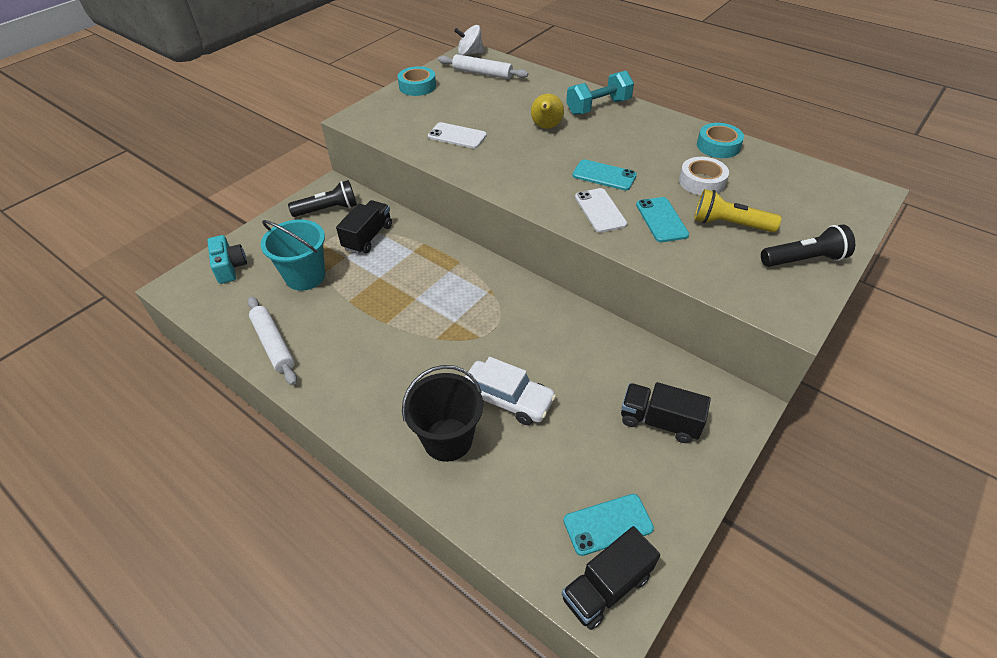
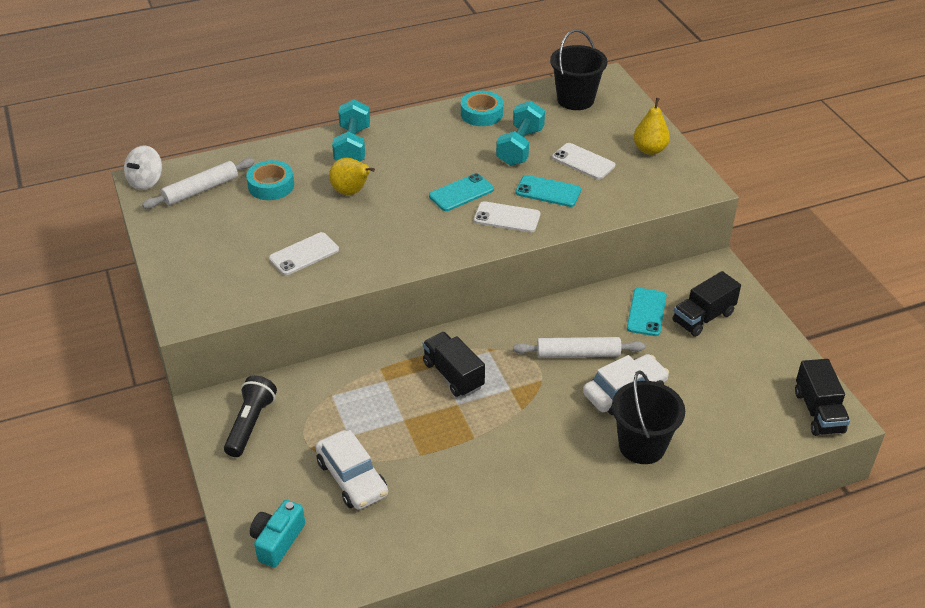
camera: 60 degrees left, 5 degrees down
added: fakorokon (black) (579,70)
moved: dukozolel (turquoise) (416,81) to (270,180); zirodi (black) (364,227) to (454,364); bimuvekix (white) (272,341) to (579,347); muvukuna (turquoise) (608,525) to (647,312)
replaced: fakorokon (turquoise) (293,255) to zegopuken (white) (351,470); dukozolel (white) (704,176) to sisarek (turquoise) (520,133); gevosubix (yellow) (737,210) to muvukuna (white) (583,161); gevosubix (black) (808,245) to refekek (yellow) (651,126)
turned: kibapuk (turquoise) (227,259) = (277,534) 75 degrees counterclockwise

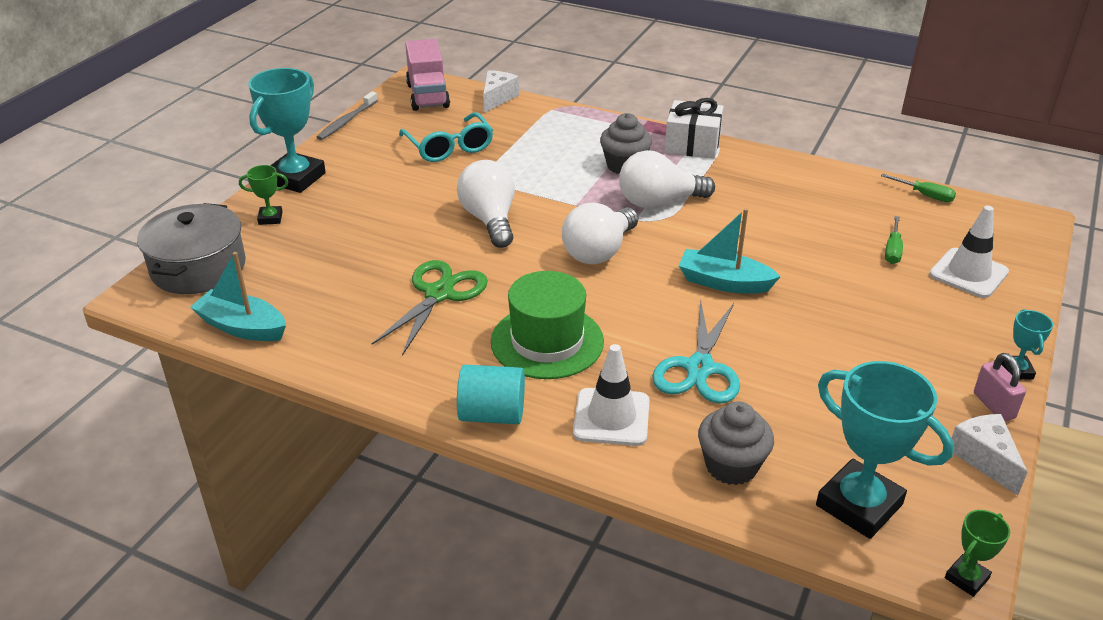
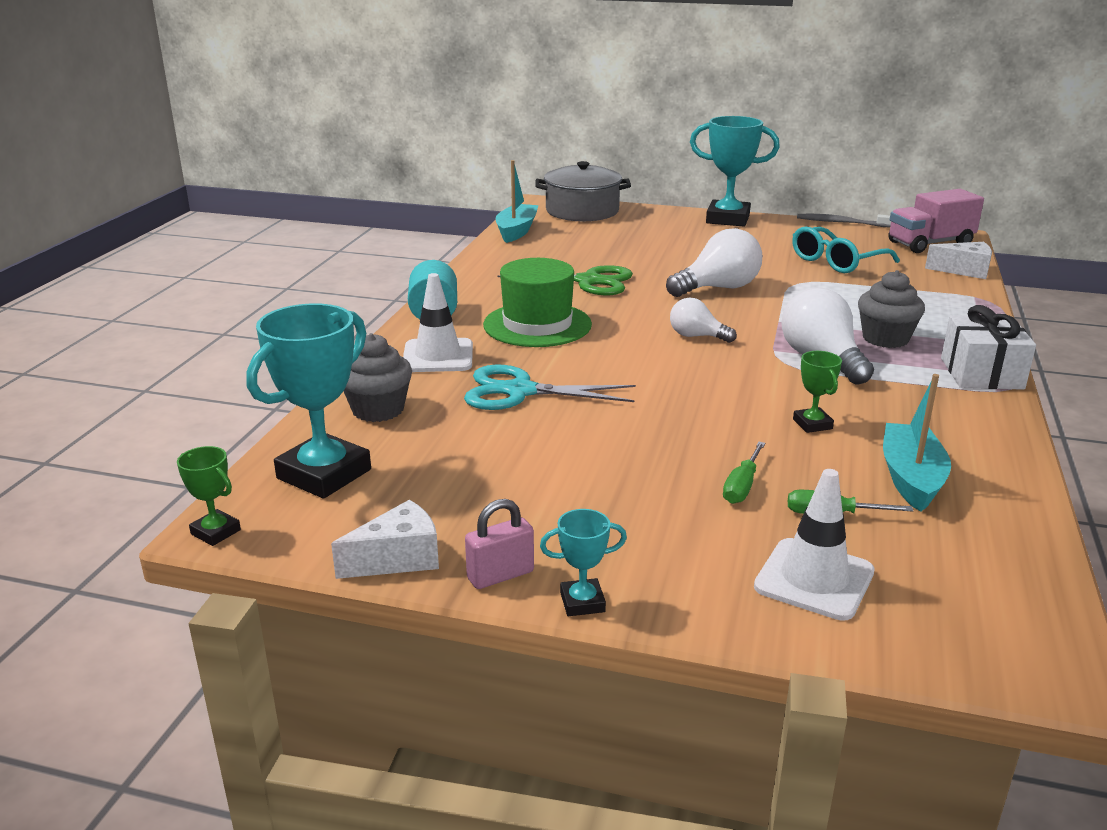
camera: 80 degrees right, 10 degrees down
moved: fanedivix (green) (918,188) to (744,473); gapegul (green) (263,195) to (817,392); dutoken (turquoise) (730,251) to (917,443)
resized: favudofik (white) (600,233) = (703,320) x0.59

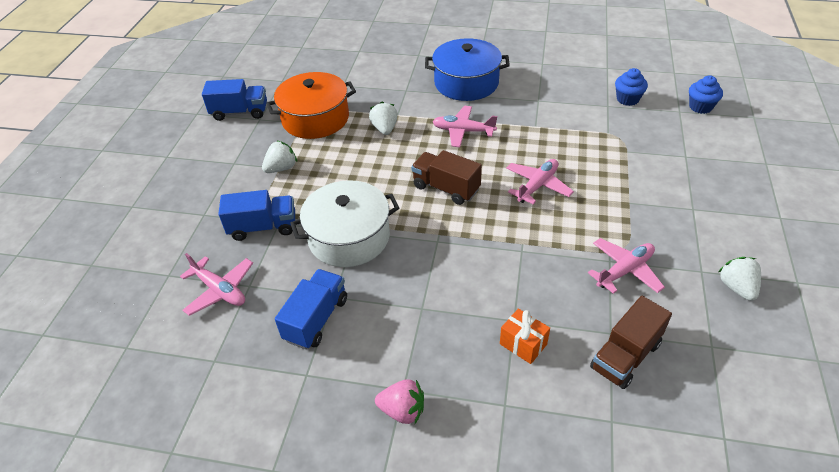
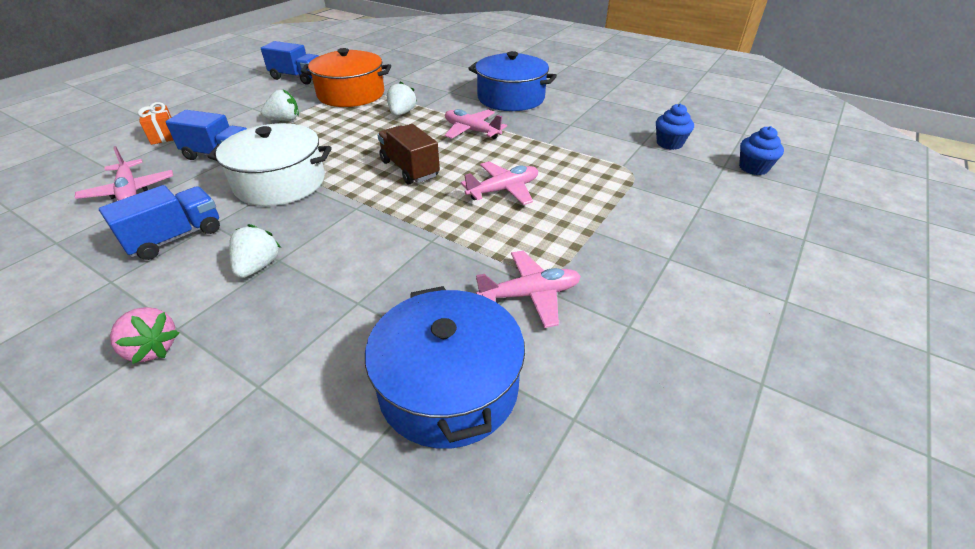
camera: 20 degrees right, 5 degrees down
moved: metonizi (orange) (525,336) to (155,123); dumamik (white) (739,279) to (255,251)
replaced: zirodi (brown) (631,342) to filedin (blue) (445,367)

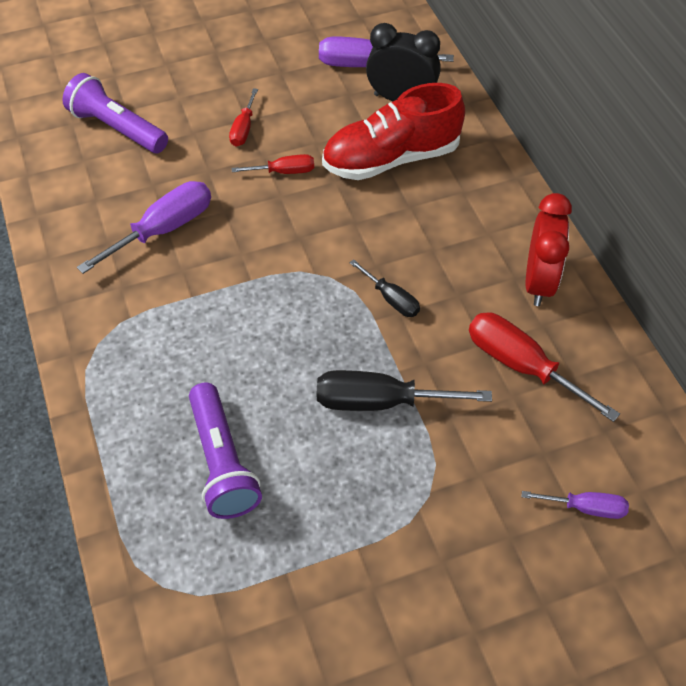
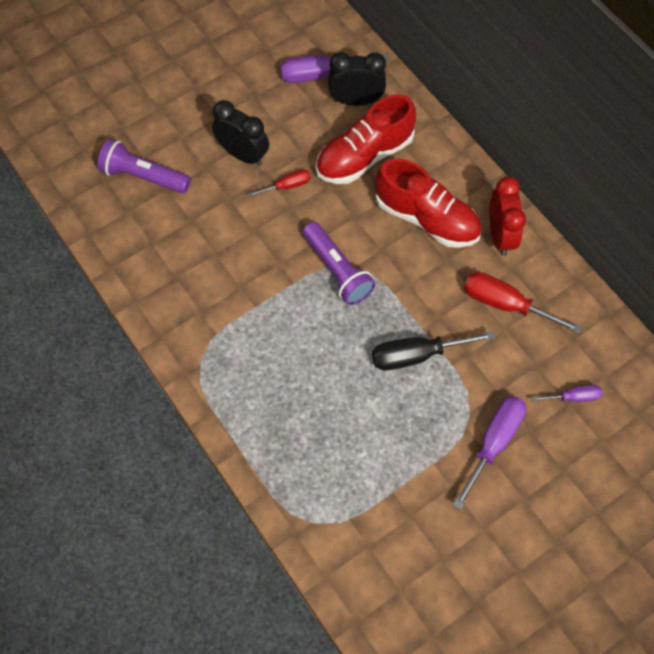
camera: 15 degrees left, 10 degrees up
removed: fanedivix (black) (384,288)
added: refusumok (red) (428,203)
moved: gevosubix (purple) (225,451) to (339,263); fanedivix (purple) (144,227) to (489,453)
replaced: fanedivix (red) (243,117) to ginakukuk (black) (240,133)

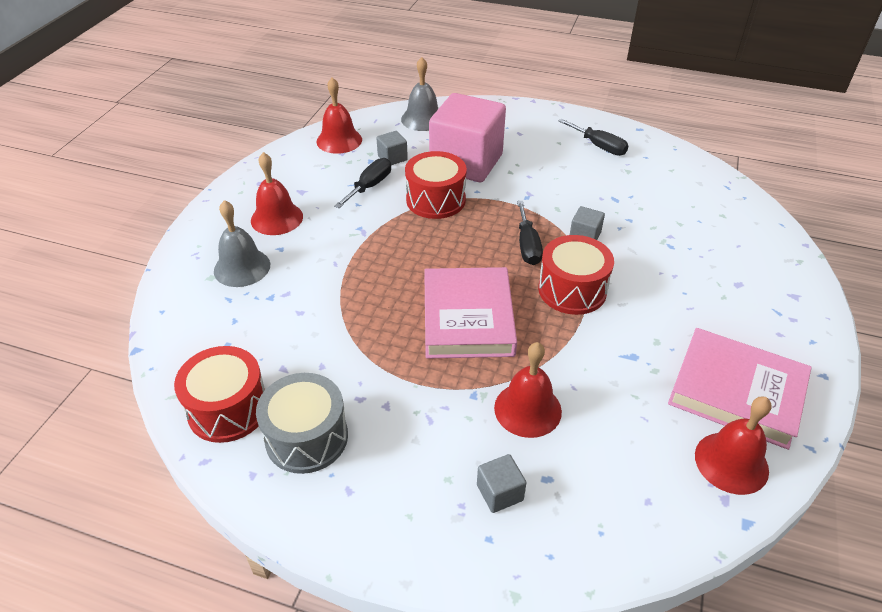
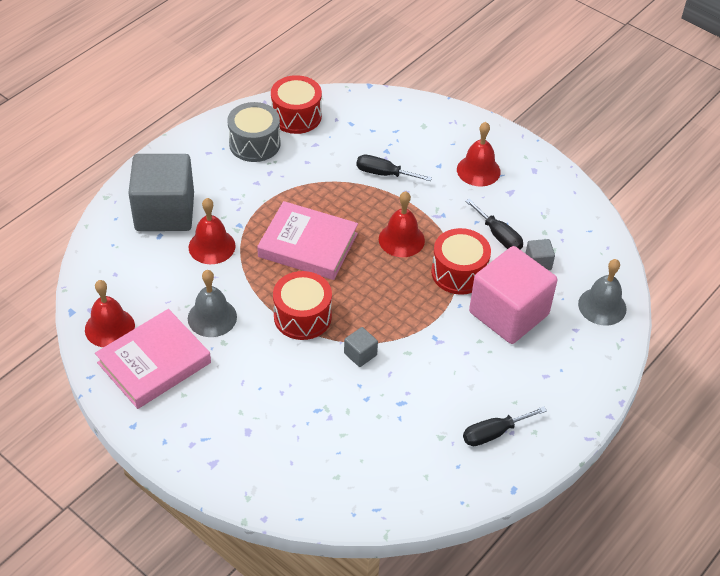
camera: 110 degrees right, 5 degrees up
moved: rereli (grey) (242,243) to (212,303); fanedivix (black) (530,233) to (394,168); rereli (red) (339,116) to (402,224)
resized: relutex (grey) (502,483) = (161,192) x2.50

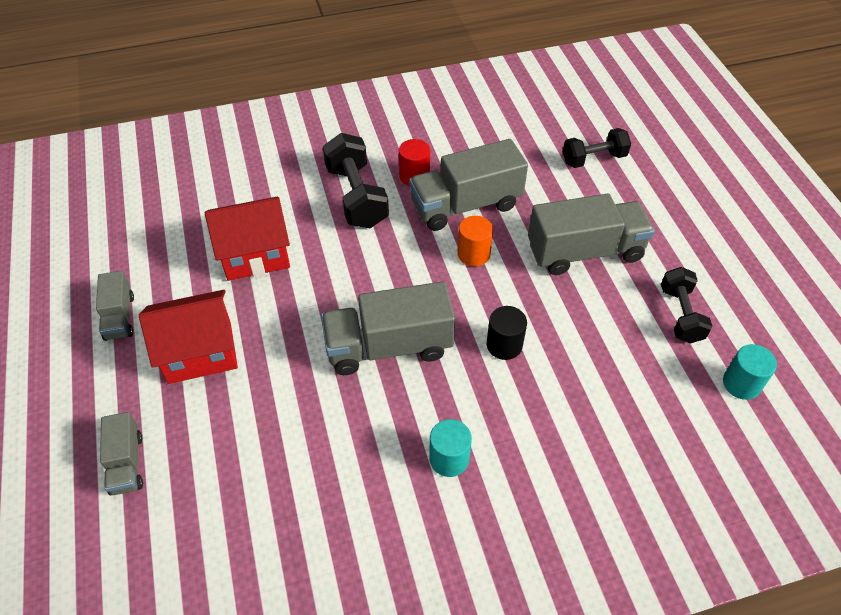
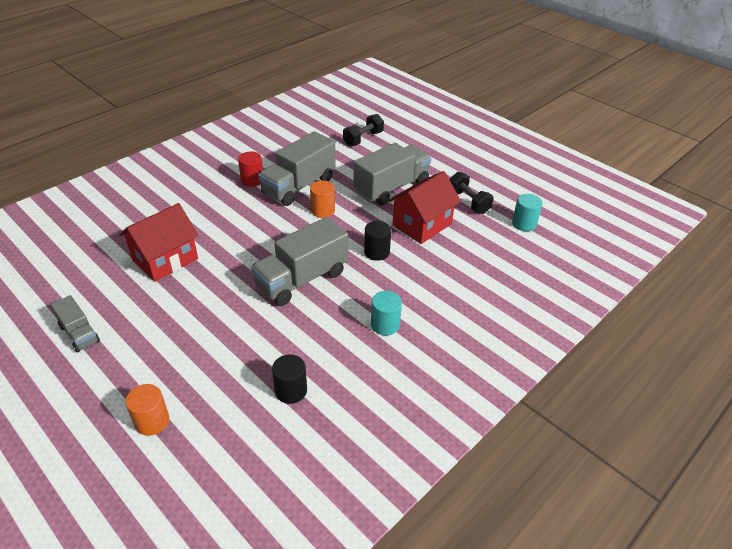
camera: 30 degrees left, 10 degrees down
removed: sisarek (black) (356,180)
added: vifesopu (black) (289,379)
moved: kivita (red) (188,337) to (424,207)
replaced: zirodi (grey) (121,453) to vifesopu (orange) (147,410)

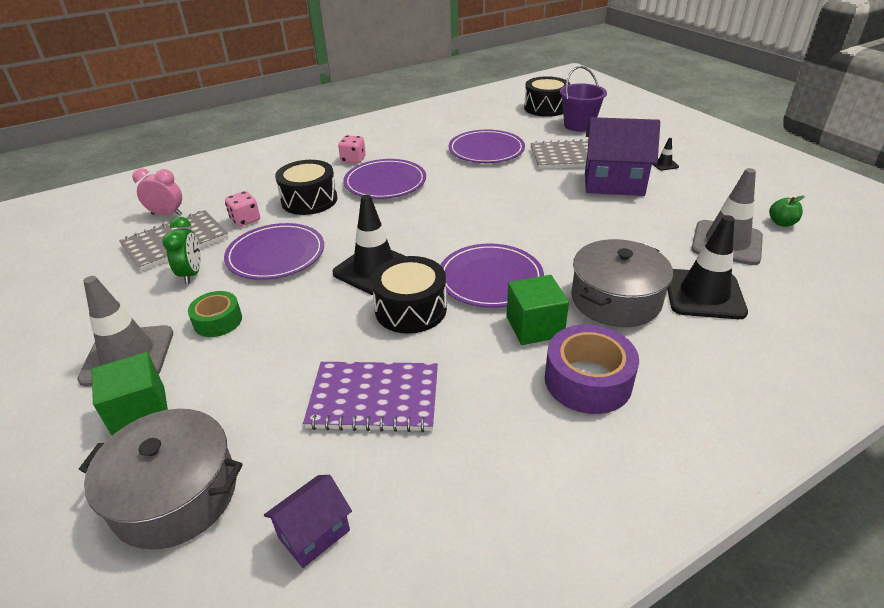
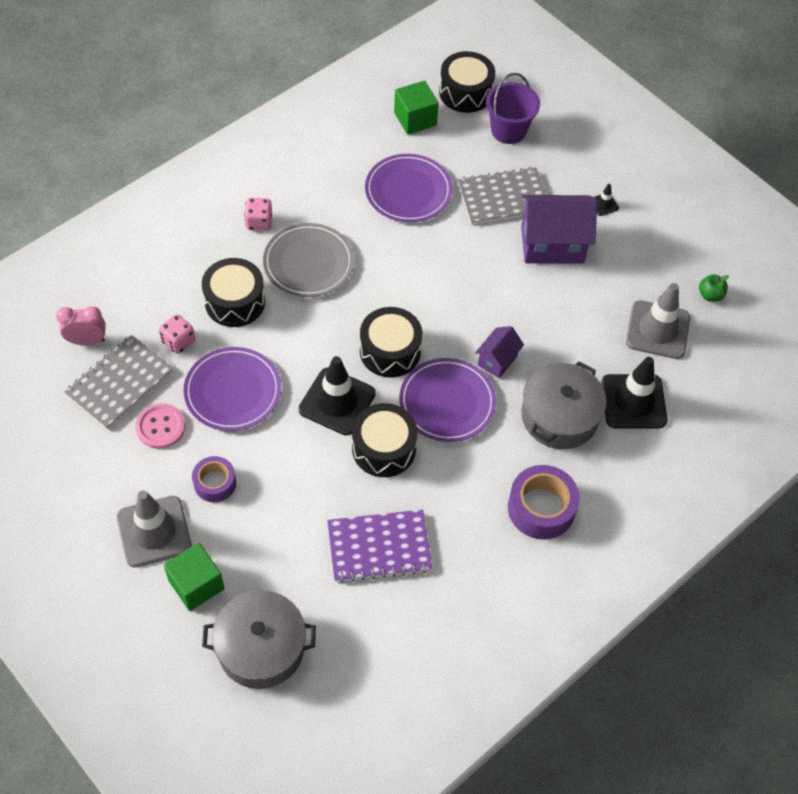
camera: 15 degrees left, 20 degrees up
added: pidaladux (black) (391,342)
moved: relutex (green) (538,310) to (416,107); kivita (purple) (308,521) to (499,352)
replaced: ginakukuk (green) (181,250) to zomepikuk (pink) (160,426)
recoloured: dukozolel (green) (215,314) to dukozolel (purple) (214,479); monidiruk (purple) (384,179) to monidiruk (grey) (308,260)

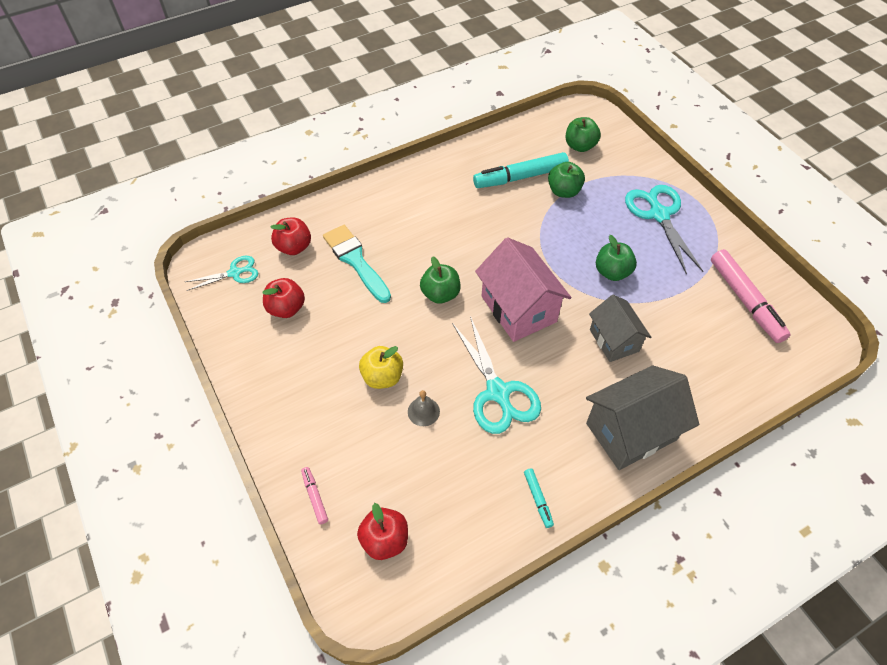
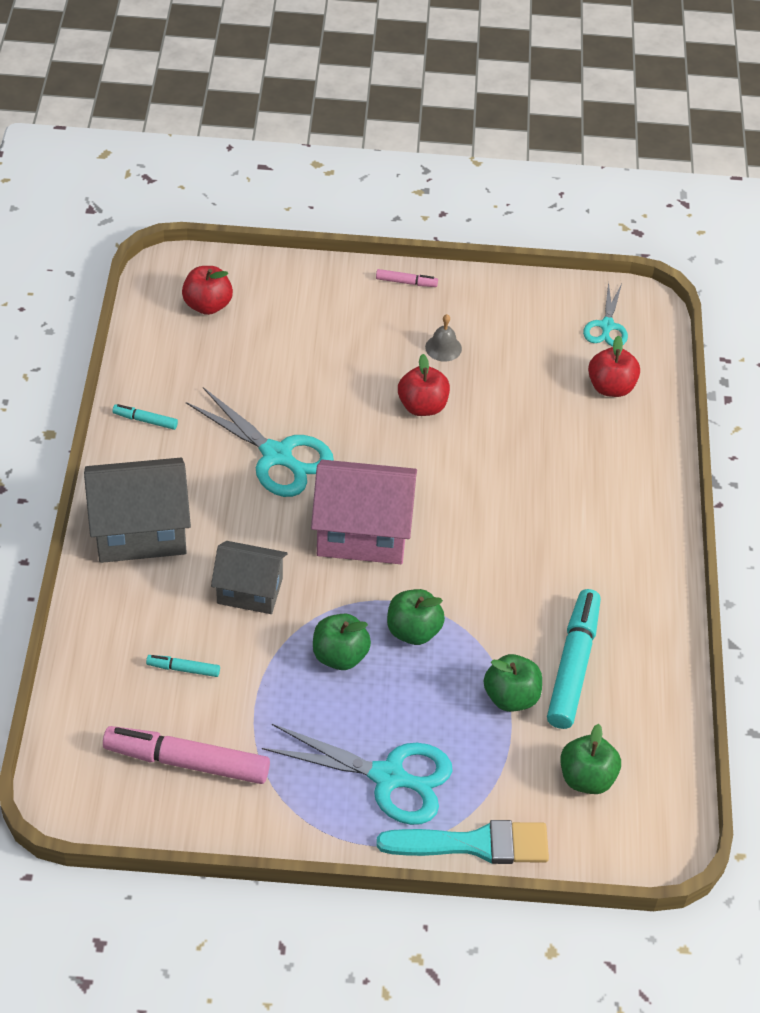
camera: 120 degrees right, 5 degrees down
removed: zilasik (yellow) (381,367)
added: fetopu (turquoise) (183,666)
moved: fetopu (pink) (314,495) to (407,278); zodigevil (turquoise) (357,264) to (463,842); zilasik (green) (440,280) to (416,617); zilasik (red) (283,298) to (424,385); rereli (grey) (424,408) to (443,338)
turned: kivita (grey) (642,417) = (137,510) 75 degrees clockwise; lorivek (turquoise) (496,375) = (260,442) 150 degrees counterclockwise

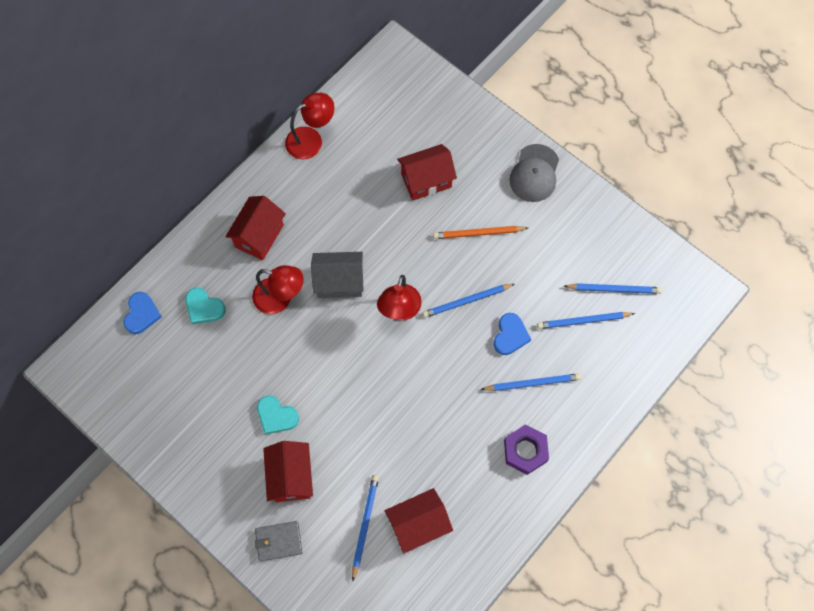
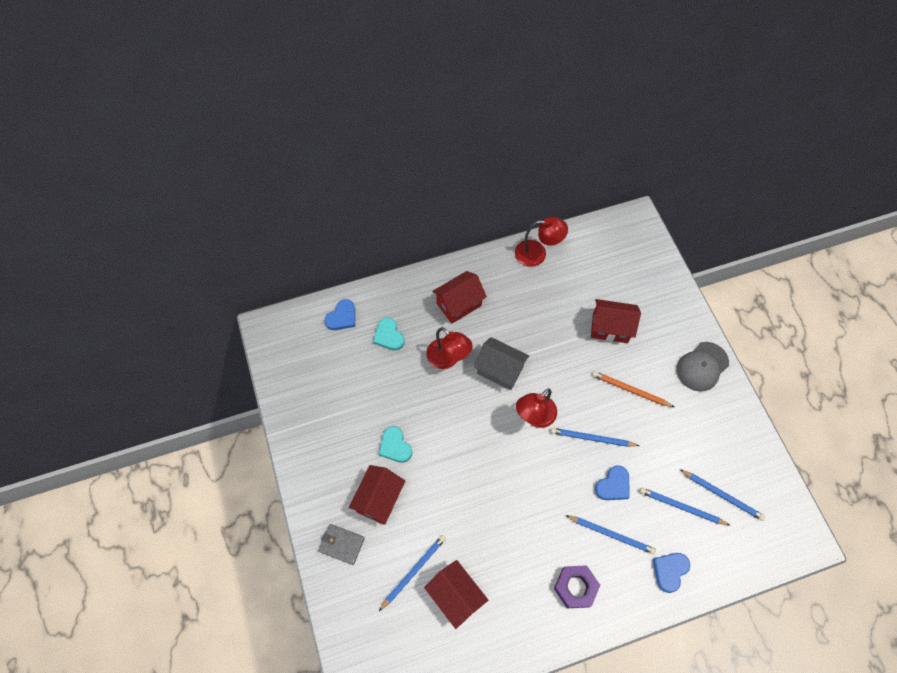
camera: 30 degrees right, 5 degrees down
added: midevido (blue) (671,573)
turned: kivita (red) (419,521) = (456,594) 45 degrees clockwise

